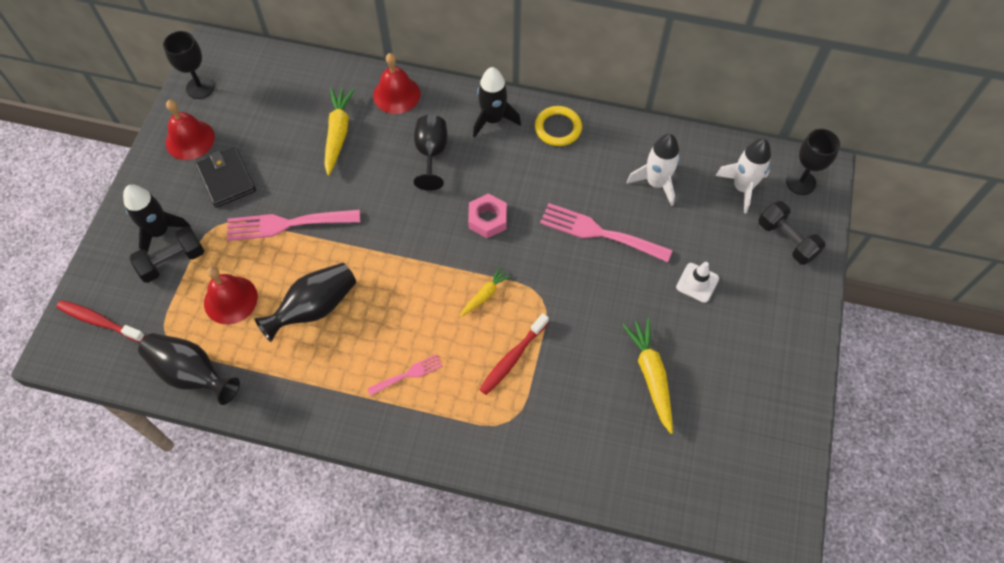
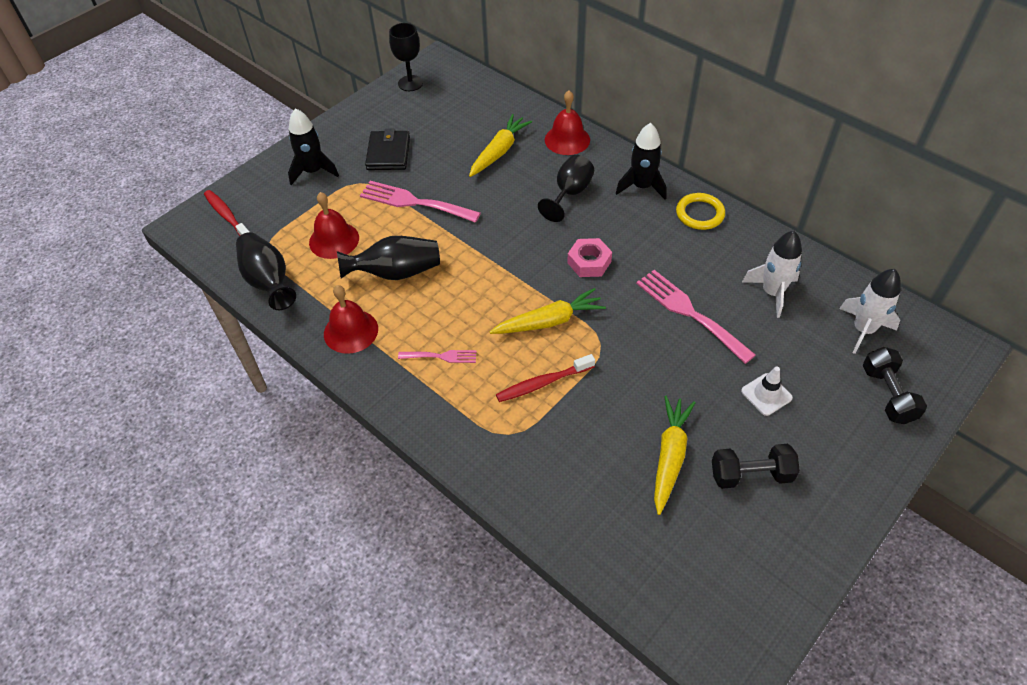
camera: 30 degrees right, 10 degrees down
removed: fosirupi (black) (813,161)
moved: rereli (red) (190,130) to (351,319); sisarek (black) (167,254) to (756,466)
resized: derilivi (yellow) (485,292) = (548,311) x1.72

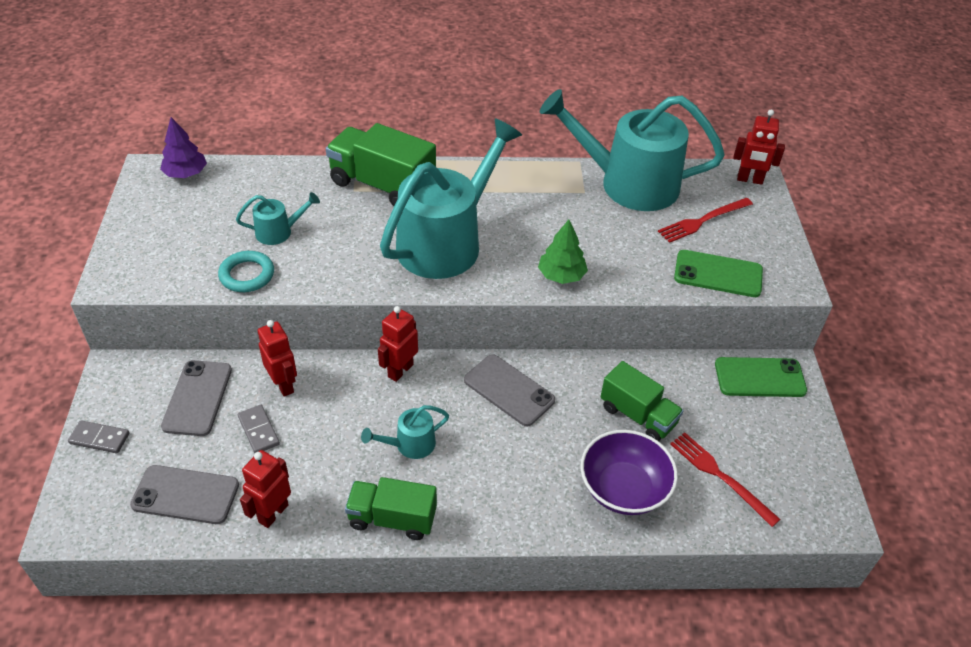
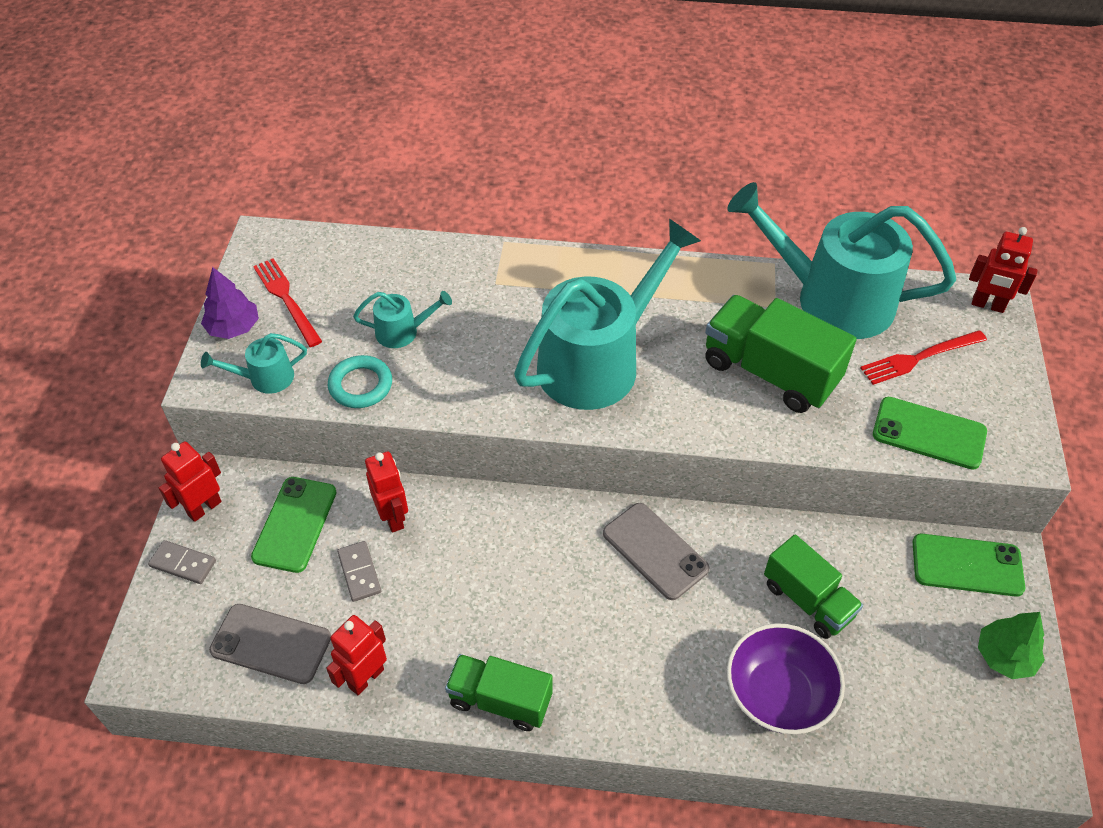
camera: 10 degrees right, 5 degrees up
moved: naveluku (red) (398,344) to (190,481); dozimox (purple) (183,147) to (230,303); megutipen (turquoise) (405,432) to (254,363); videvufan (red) (725,479) to (287,302); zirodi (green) (381,164) to (781,354); dozimox (green) (563,252) to (1011,645)
recoloured: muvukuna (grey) (196,398) to muvukuna (green) (293,525)

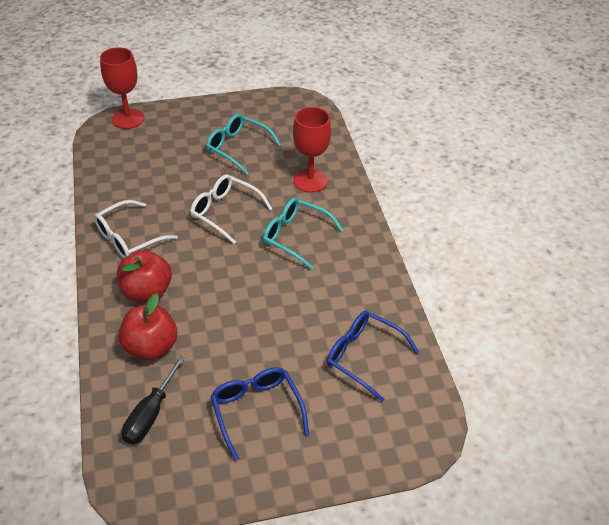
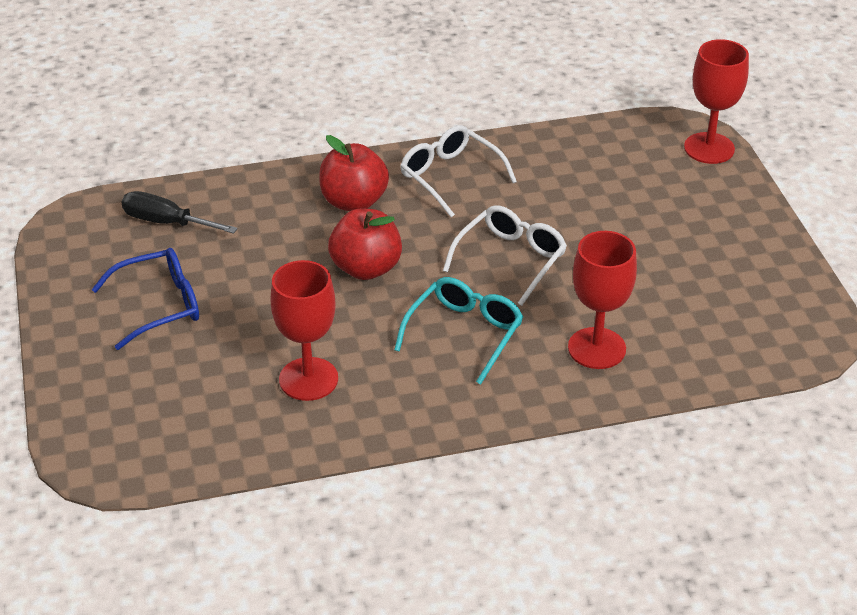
camera: 90 degrees right, 5 degrees down
removed: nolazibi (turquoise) (243,144); nolazibi (blue) (373,356)
added: fosirupi (red) (304,330)
moved: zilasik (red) (148,326) to (365,244)

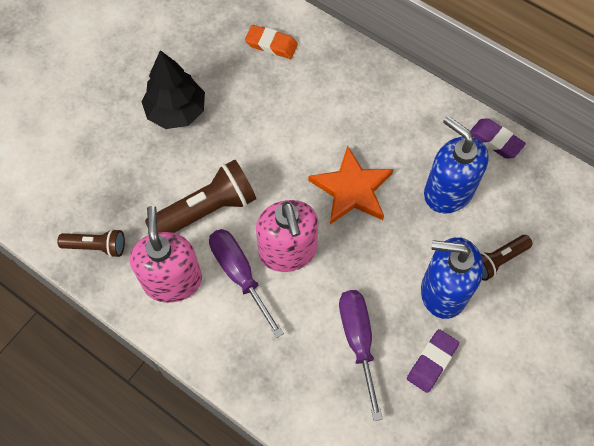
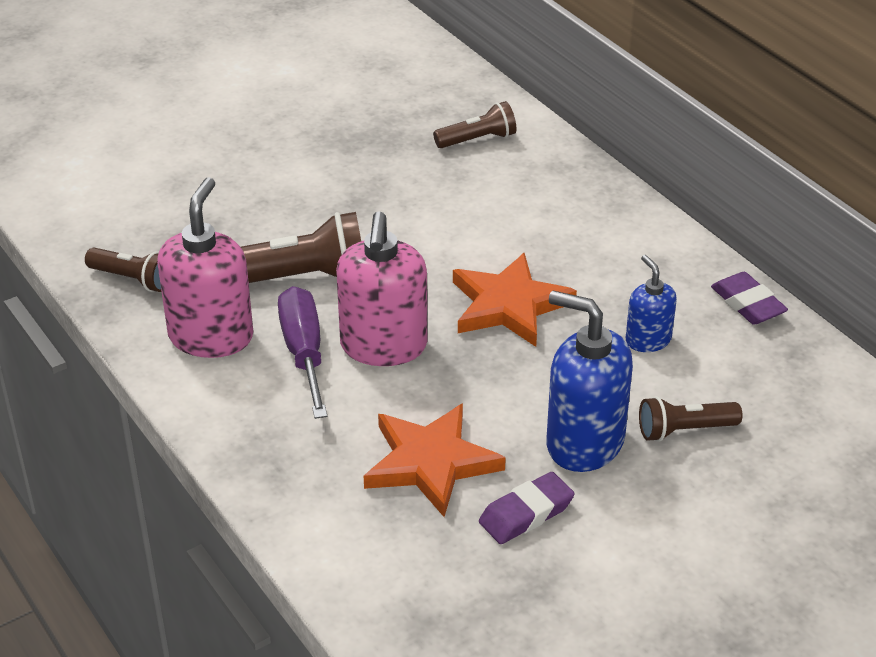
camera: 20 degrees right, 25 degrees down
removed: dozimox (black) (173,89)
replaced: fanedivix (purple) (361,355) to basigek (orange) (435,460); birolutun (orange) (271,42) to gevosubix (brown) (474,124)
resized: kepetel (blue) (456,165) = (651,303) x0.55

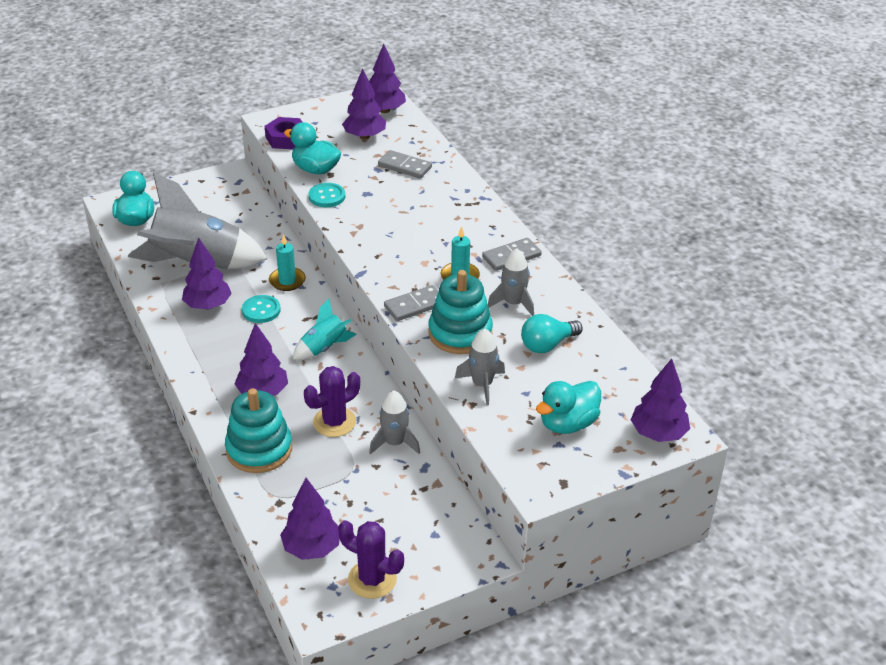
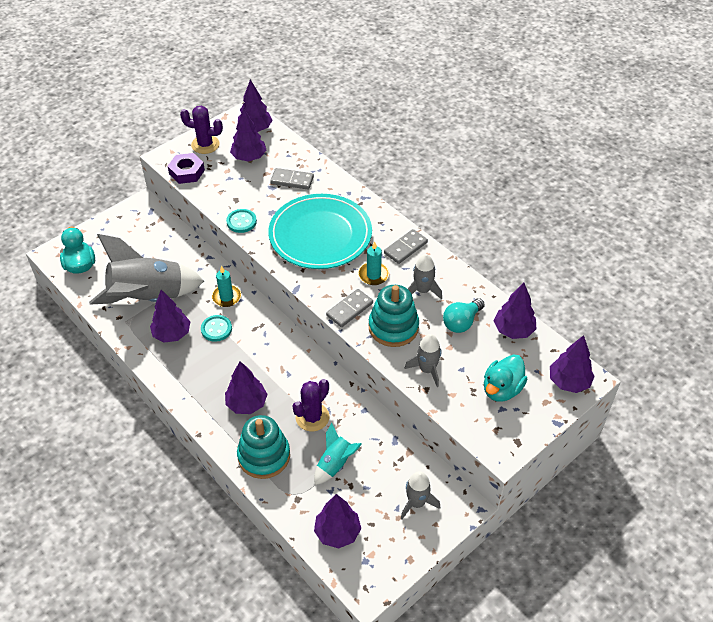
camera: 15 degrees left, 10 degrees up
removed: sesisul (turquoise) (312,148)
added: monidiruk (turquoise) (320,231); dozimox (purple) (515,311)
moved: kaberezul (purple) (371,559) to (201,129); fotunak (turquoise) (325,329) to (338,454); fotunak (grey) (394,423) to (420,495)

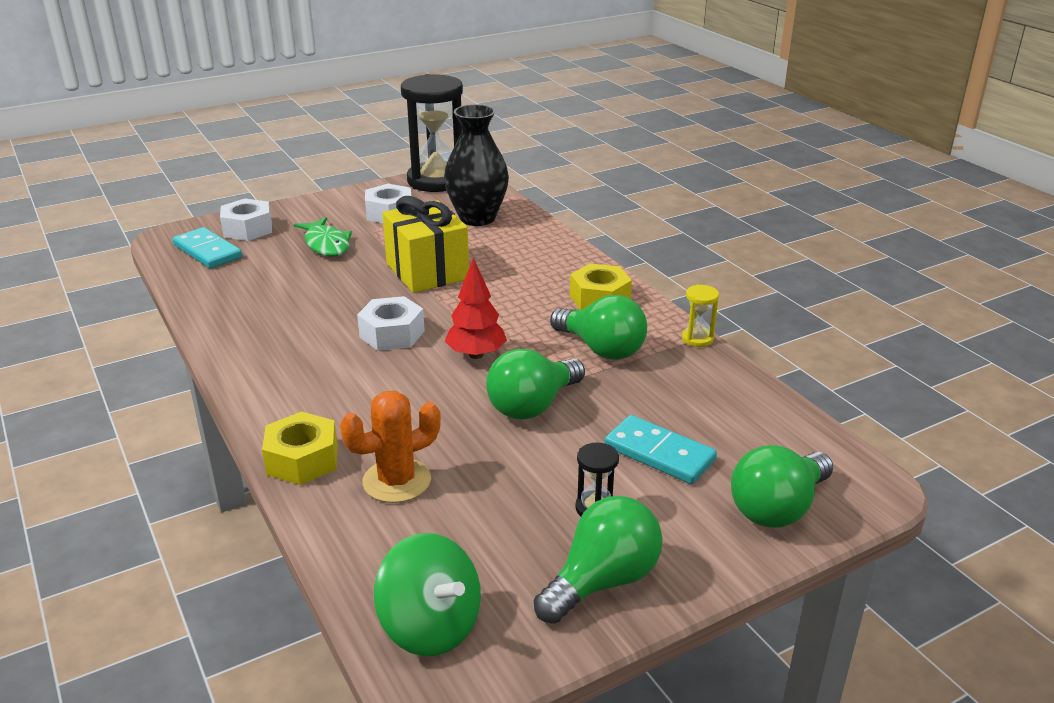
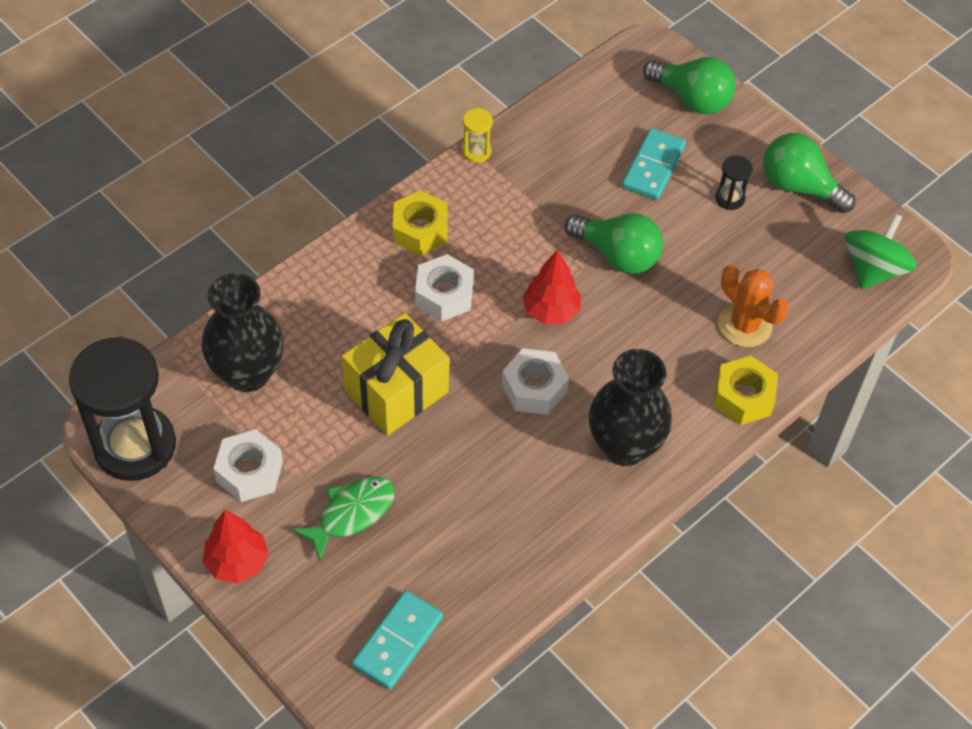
camera: 105 degrees left, 25 degrees up
removed: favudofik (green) (598,327)
added: dozimox (red) (235,546); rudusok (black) (630,407)
moved: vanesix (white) (246,219) to (444,288)

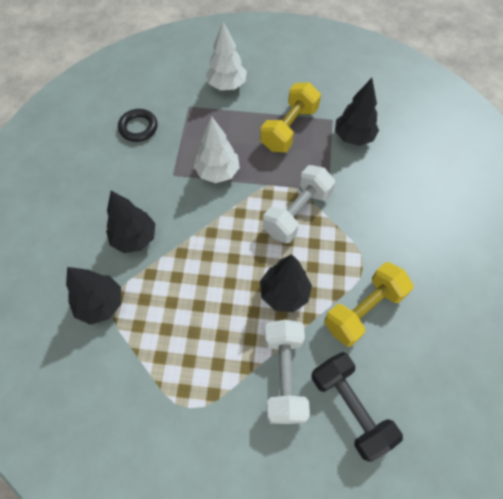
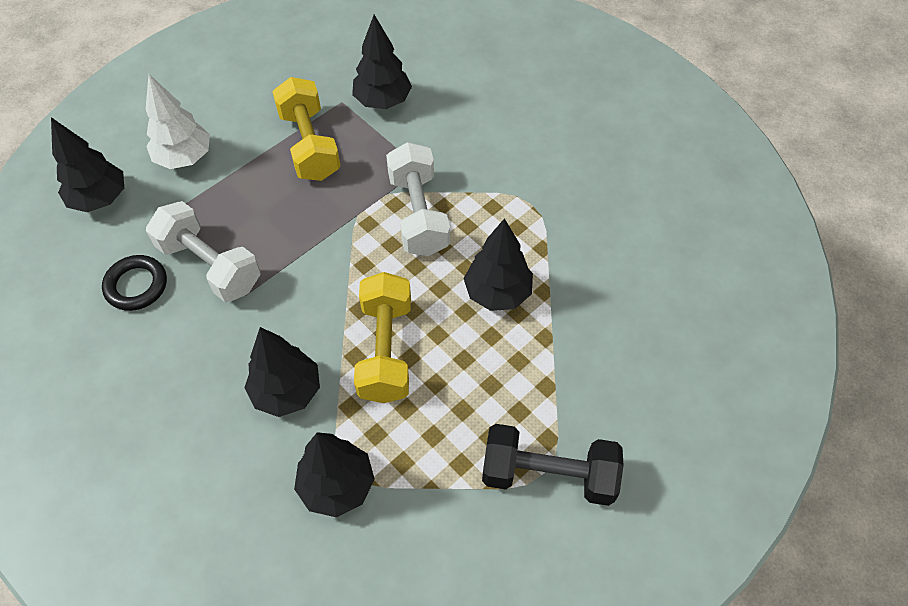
camera: 50 degrees left, 5 degrees down
removed: dozimox (white) (217,149)
added: dozimox (black) (87,164)
moved: sisarek (white) (287,372) to (203,251); sisarek (yellow) (368,304) to (382,337); sisarek (black) (357,407) to (553,465)

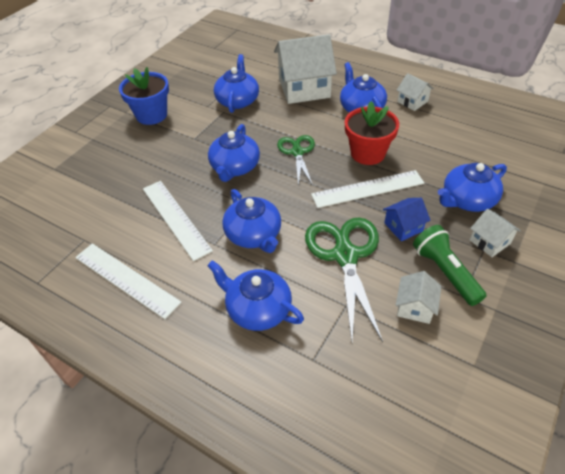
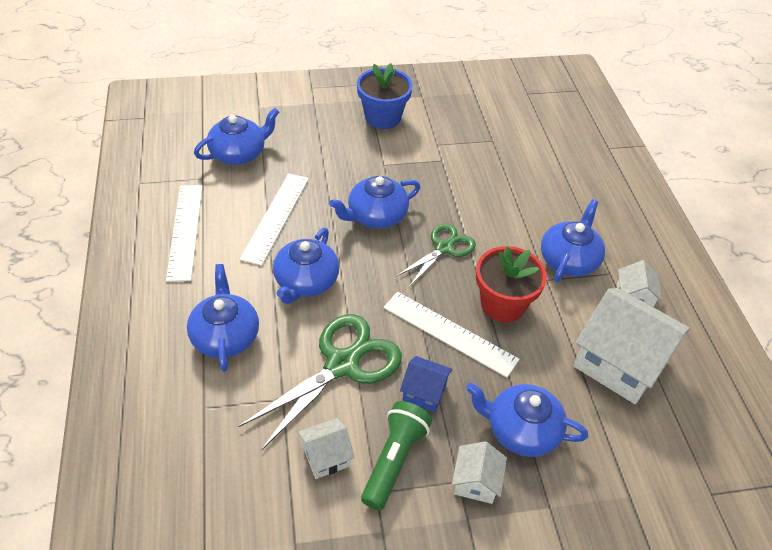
camera: 45 degrees right, 0 degrees up
moved: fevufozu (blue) (236,83) to (236,136); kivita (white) (305,69) to (631,346)

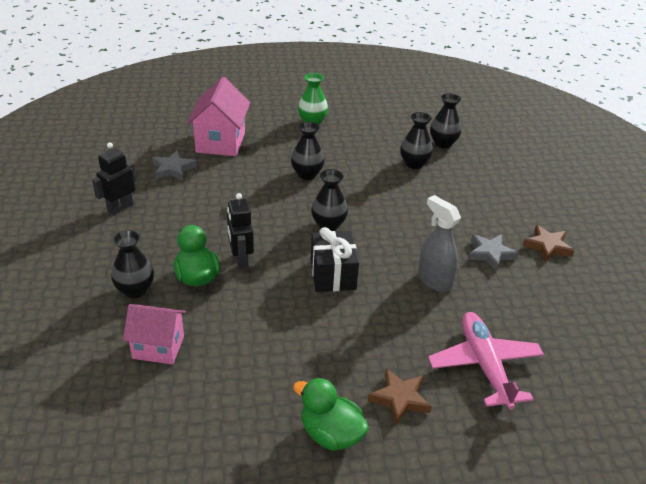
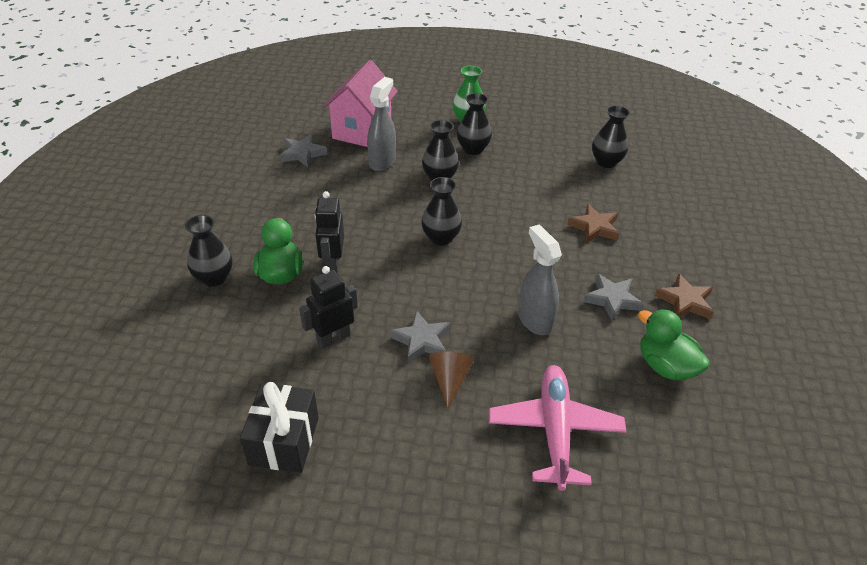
camera: 15 degrees right, 5 degrees up
removed: kivita (pink) (154,334)
added: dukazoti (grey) (381,124); basigek (grey) (420,336); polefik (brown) (451,380)
moved: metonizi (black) (335,259) to (279,427); naveluku (black) (114,178) to (328,307); rudusok (black) (416,140) to (474,124); basigek (brown) (400,397) to (593,224); sesisul (green) (331,414) to (674,344)

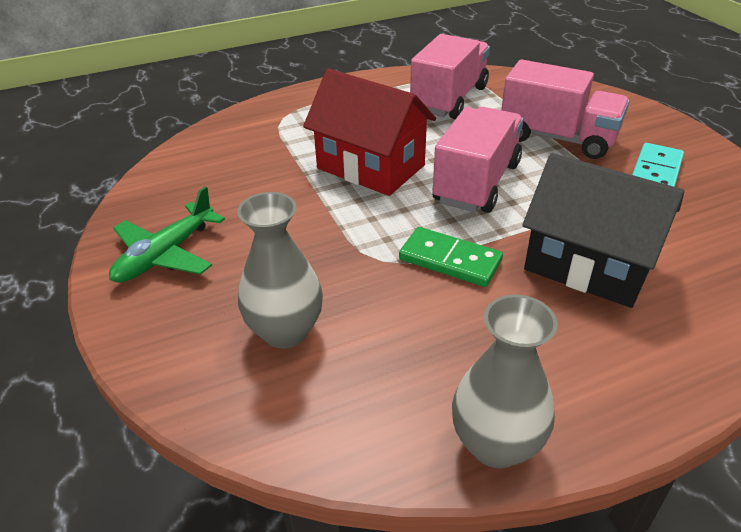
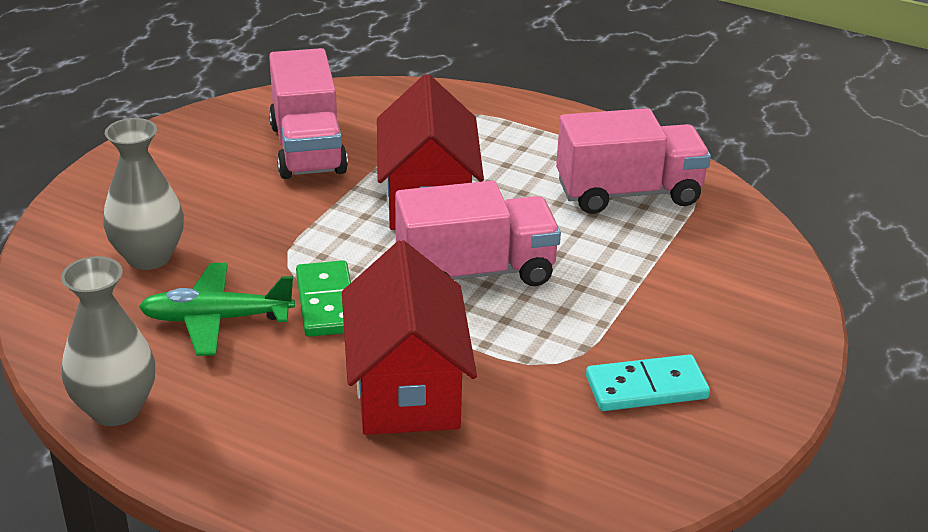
camera: 50 degrees right, 5 degrees down
moved: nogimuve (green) (167,234) to (217,309); zirodi (pink) (565,109) to (308,113)
recoloured: kivita (black) (603,230) to kivita (red) (409,337)

